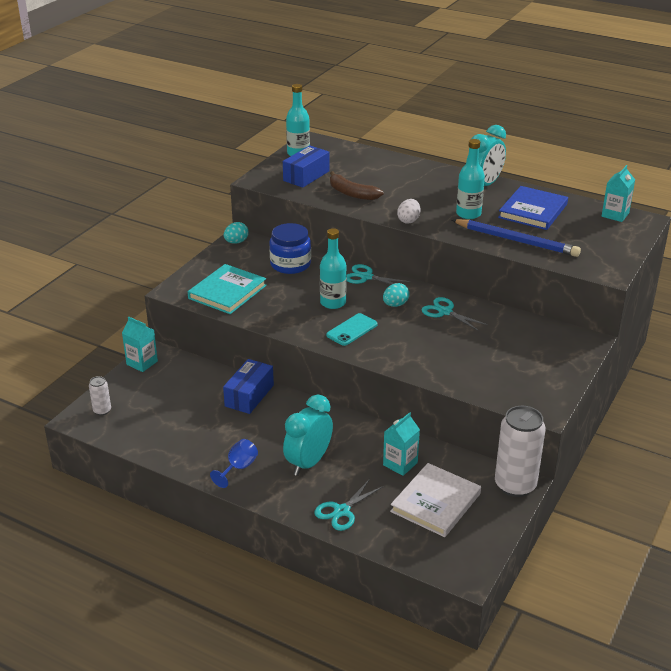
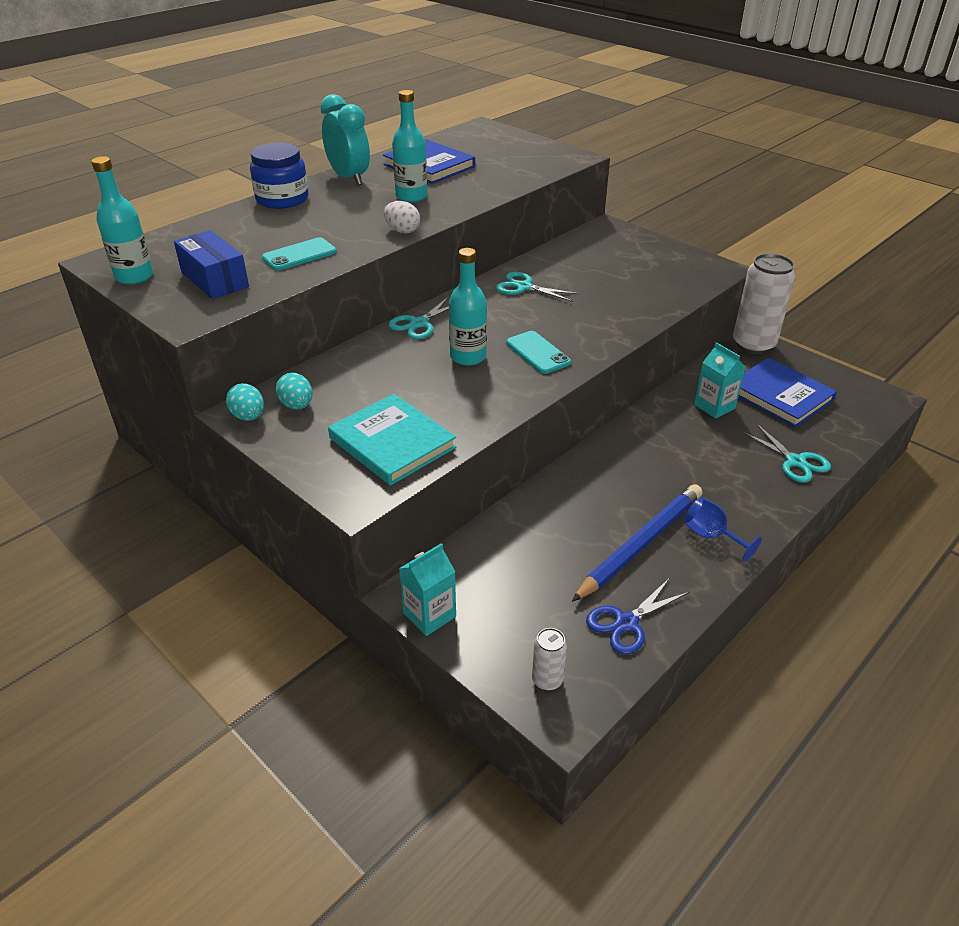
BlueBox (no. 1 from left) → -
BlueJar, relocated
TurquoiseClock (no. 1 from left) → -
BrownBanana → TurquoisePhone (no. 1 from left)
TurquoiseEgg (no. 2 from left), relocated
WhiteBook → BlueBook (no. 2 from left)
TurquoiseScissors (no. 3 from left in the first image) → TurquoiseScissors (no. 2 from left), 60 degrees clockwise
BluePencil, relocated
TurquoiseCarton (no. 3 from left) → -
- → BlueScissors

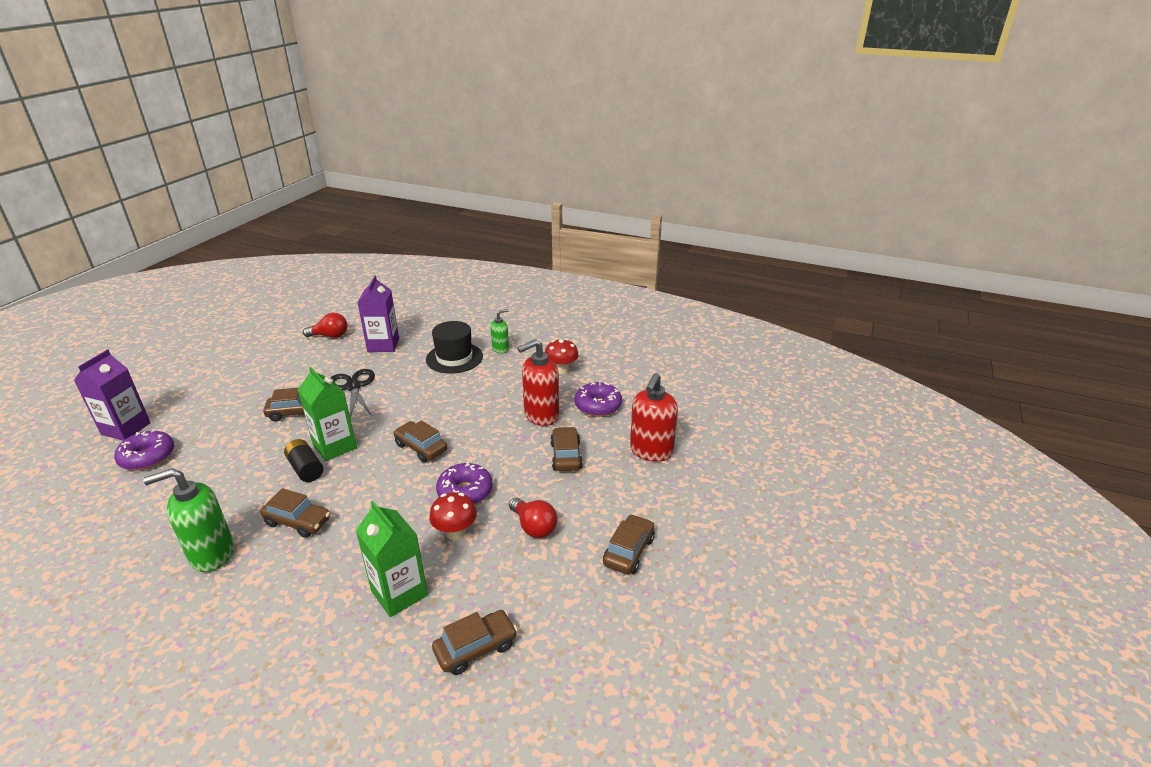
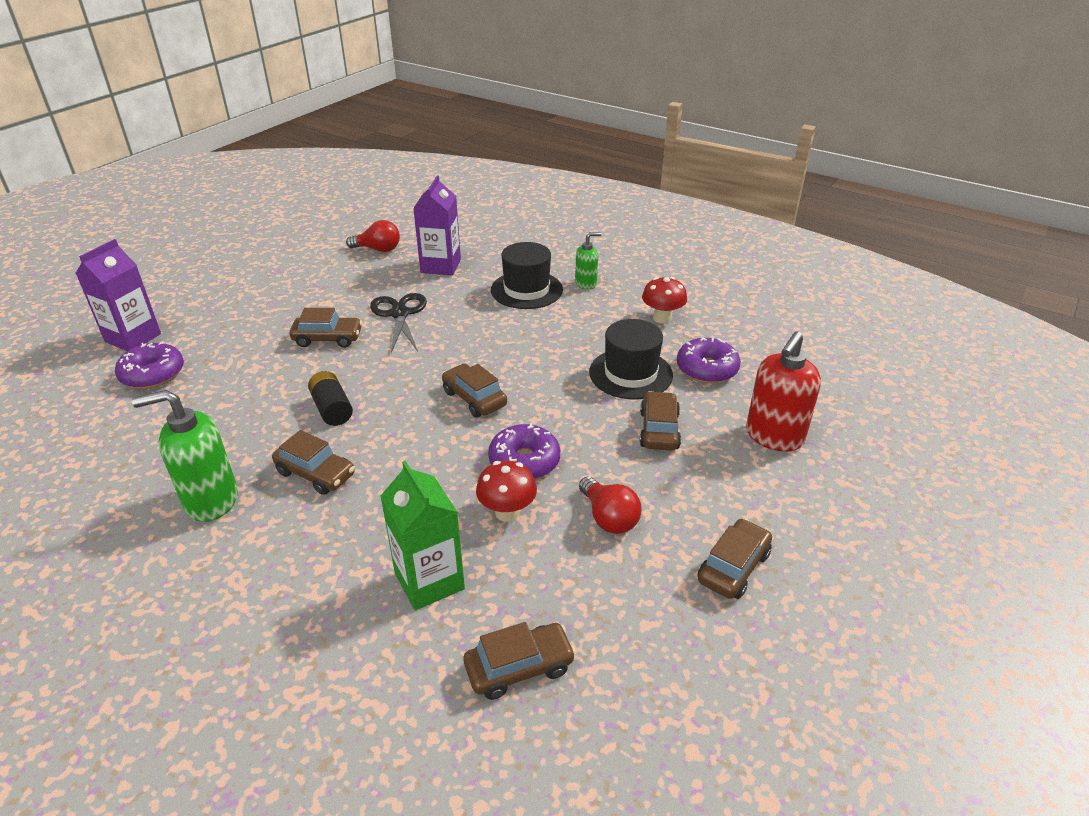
GreenCarton (no. 1 from left) → -
RedSoapDispenser (no. 1 from left) → BlackHat (no. 2 from left)

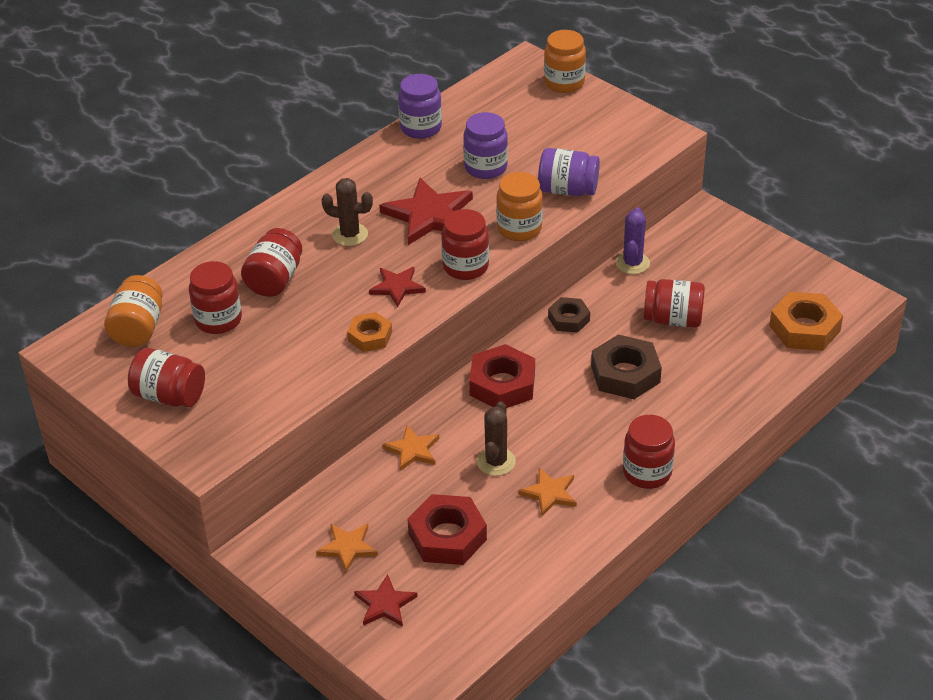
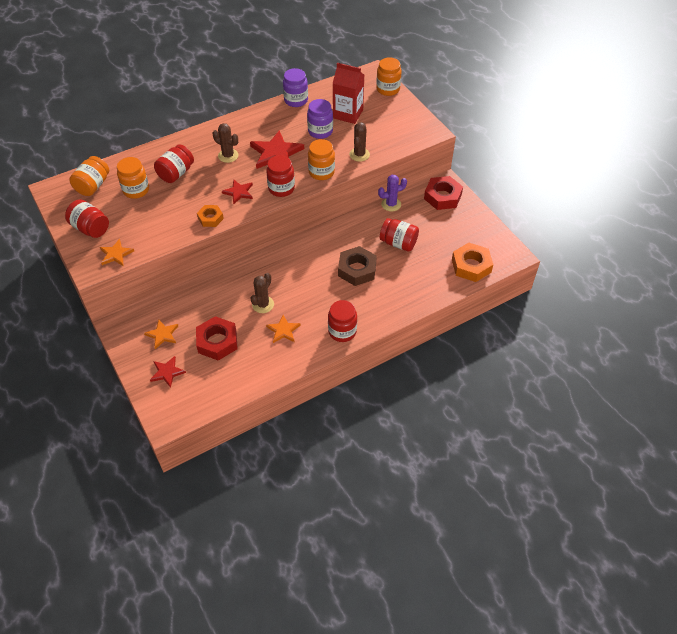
RedJar (no. 2 from left) → OrangeJar (no. 2 from left)
OrangeStar (no. 2 from left in the first image) → OrangeStar (no. 1 from left), relocated
RedNut (no. 2 from left), relocated
PurpleJar (no. 3 from left) → BrownCactus (no. 3 from left)
BrownNut (no. 1 from left) → -
PurpleCactus, 45 degrees clockwise
- → RedCarton

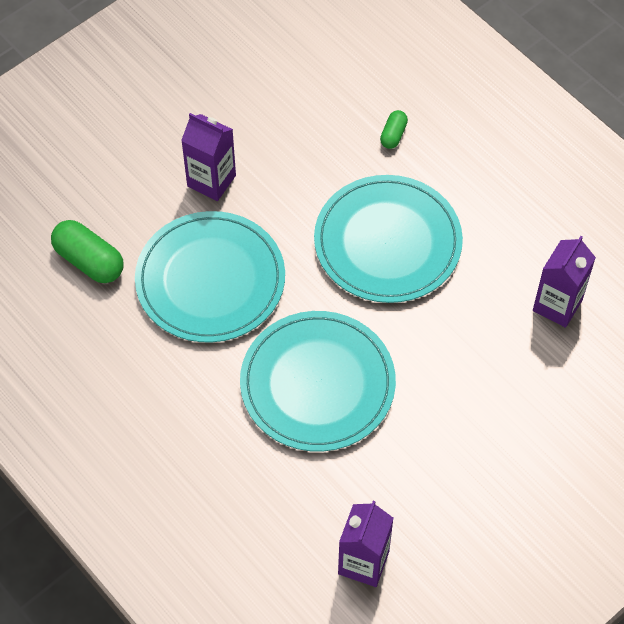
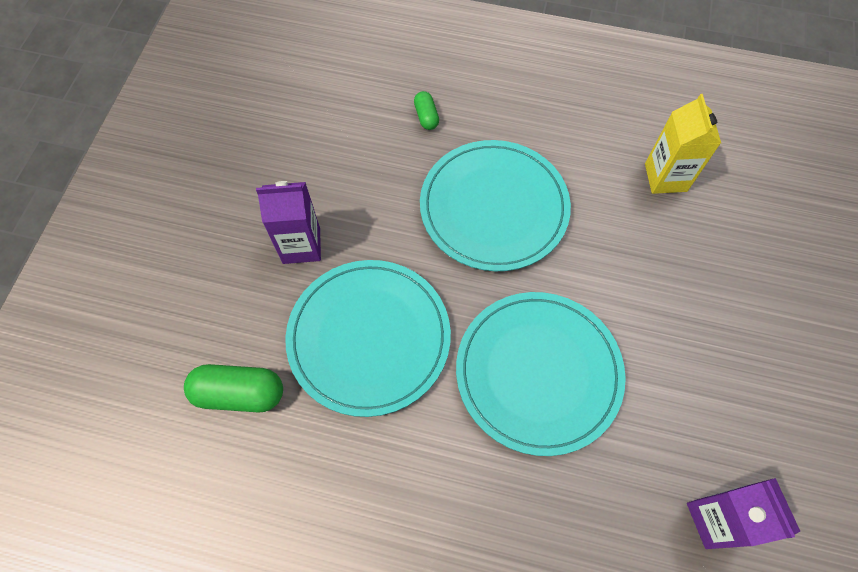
PurpleCarton (no. 3 from left) → YellowCarton

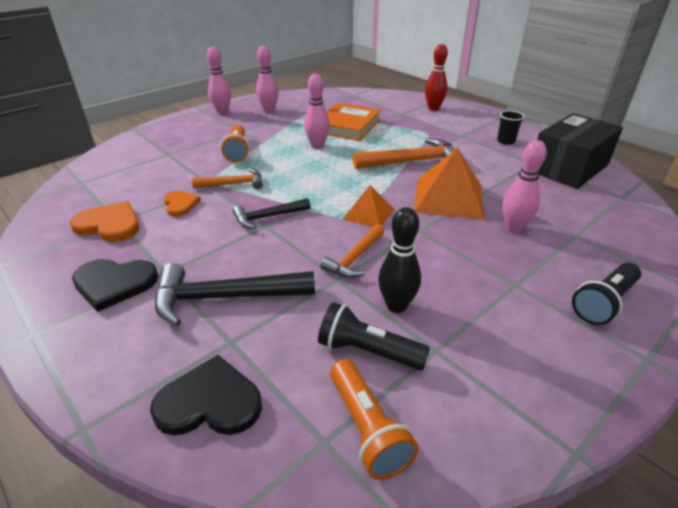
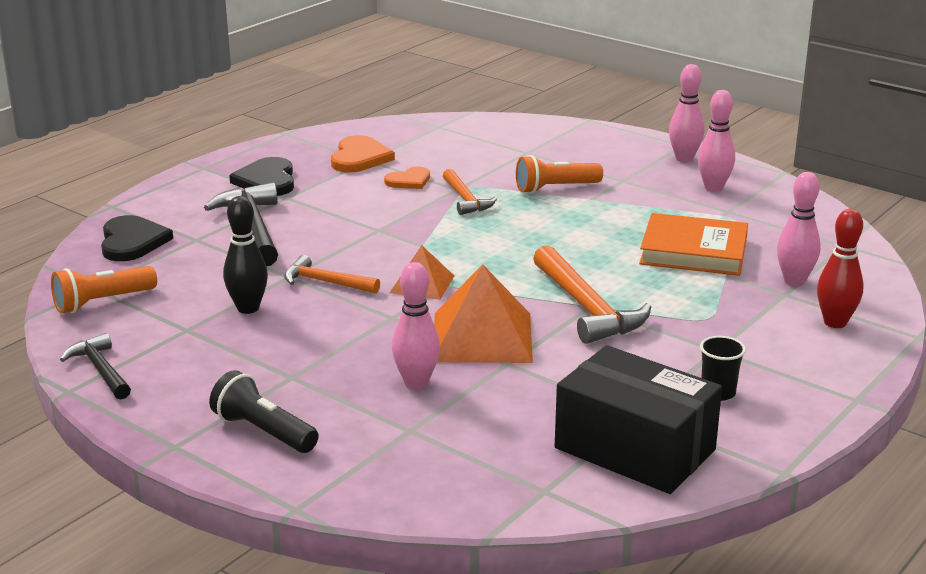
BlackHammer (no. 2 from left in the first image) → BlackHammer (no. 1 from left), relocated
PinkBowlingPin (no. 3 from left in the first image) → PinkBowlingPin (no. 4 from left), relocated
BlackFlashlight (no. 1 from left) → -

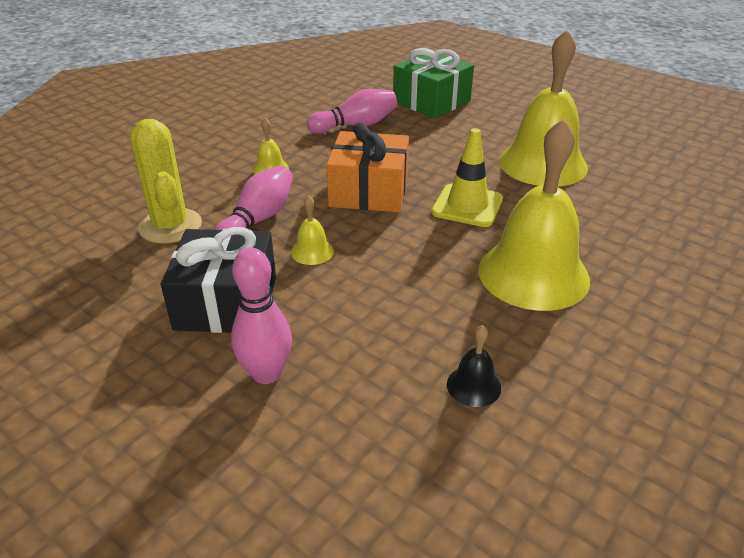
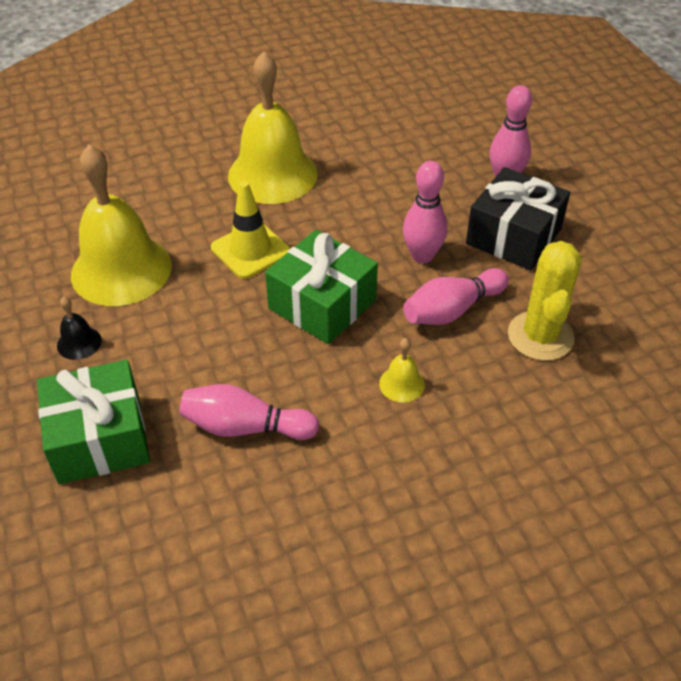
YellowBell (no. 2 from left) → PinkBowlingPin (no. 2 from left)
OrangeGift → GreenGift (no. 2 from left)
BlackBell, relocated

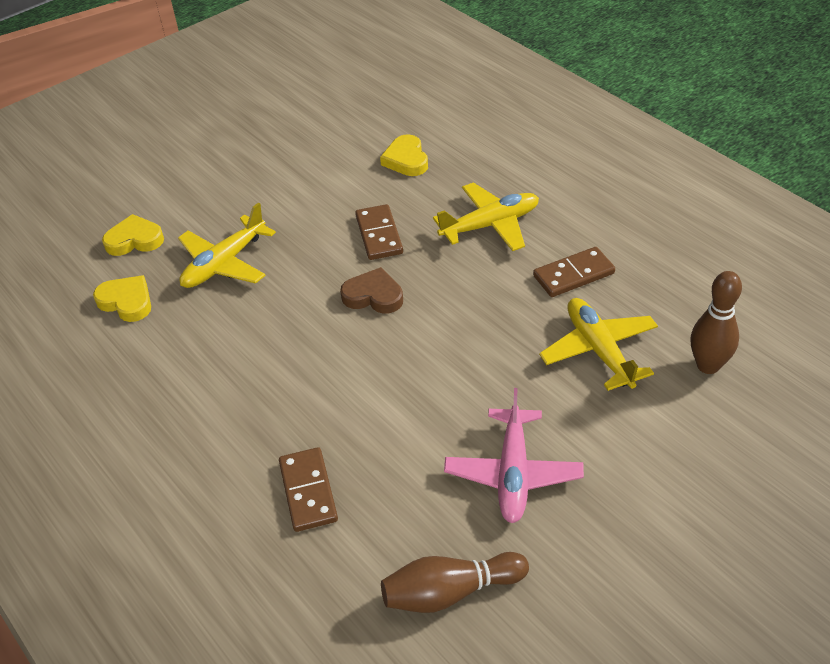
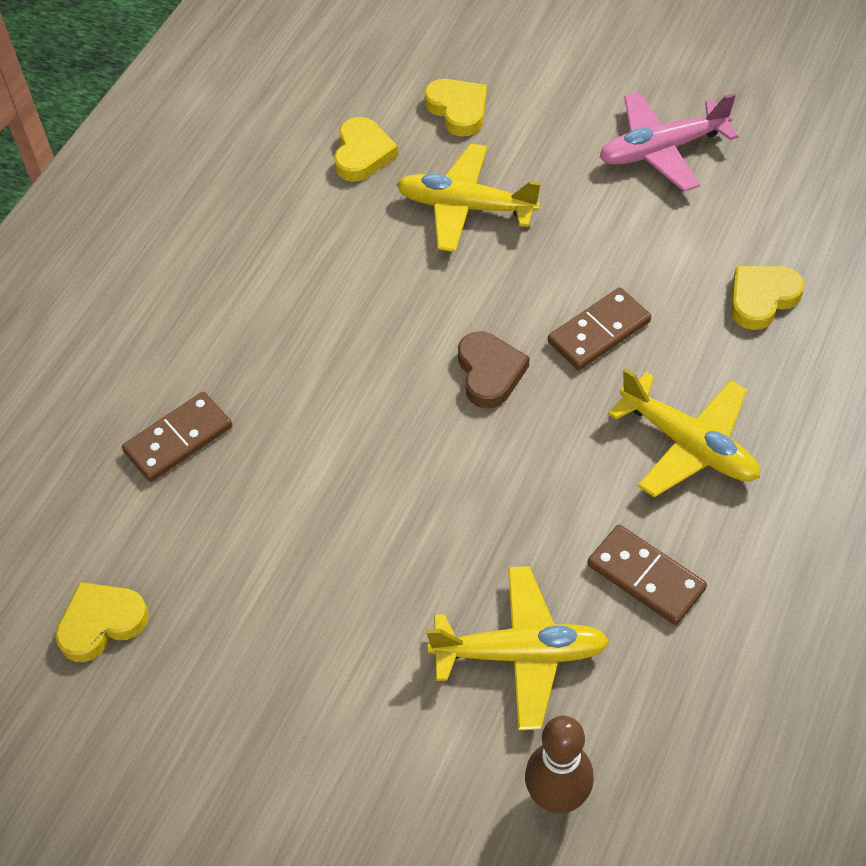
BrownBowlingPin (no. 1 from left) → YellowHeart (no. 1 from left)
PinkPlane, relocated
YellowPlane (no. 3 from left in the first image) → YellowPlane (no. 2 from left), 45 degrees clockwise

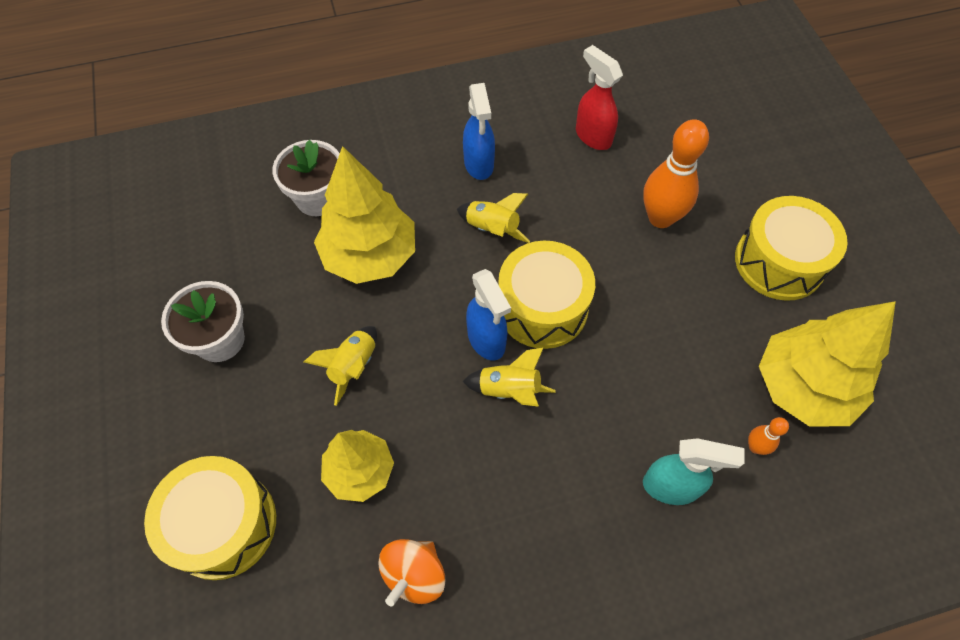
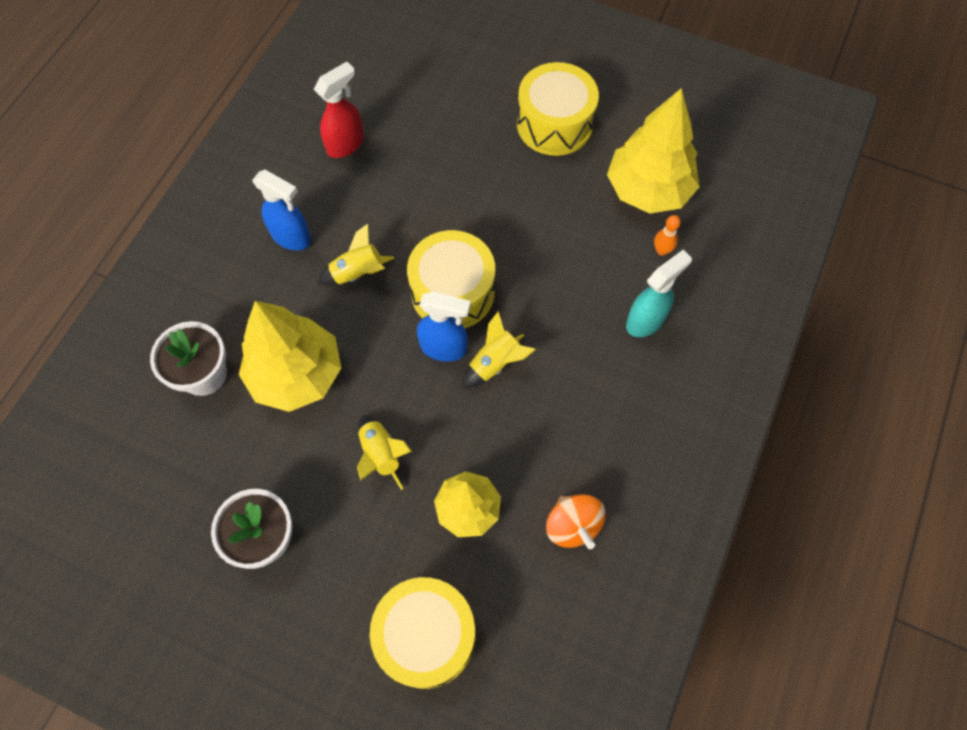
RedSprayBottle, 135 degrees clockwise
OrangeBowlingPin (no. 1 from left) → -

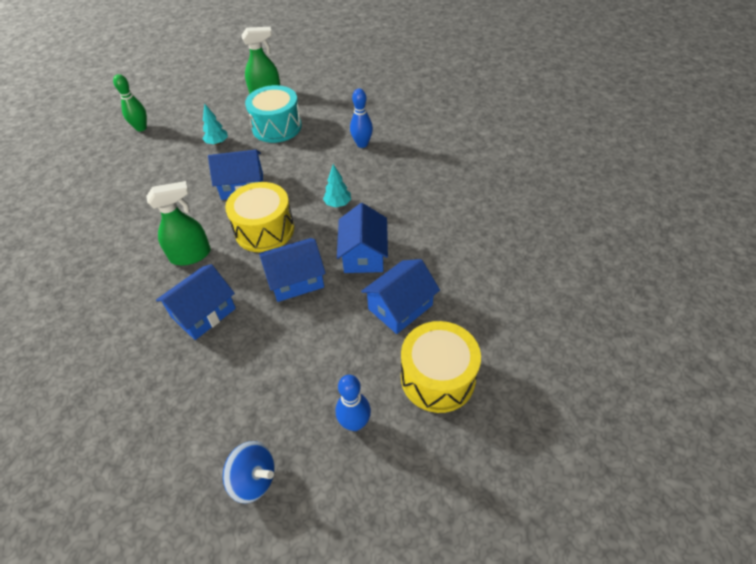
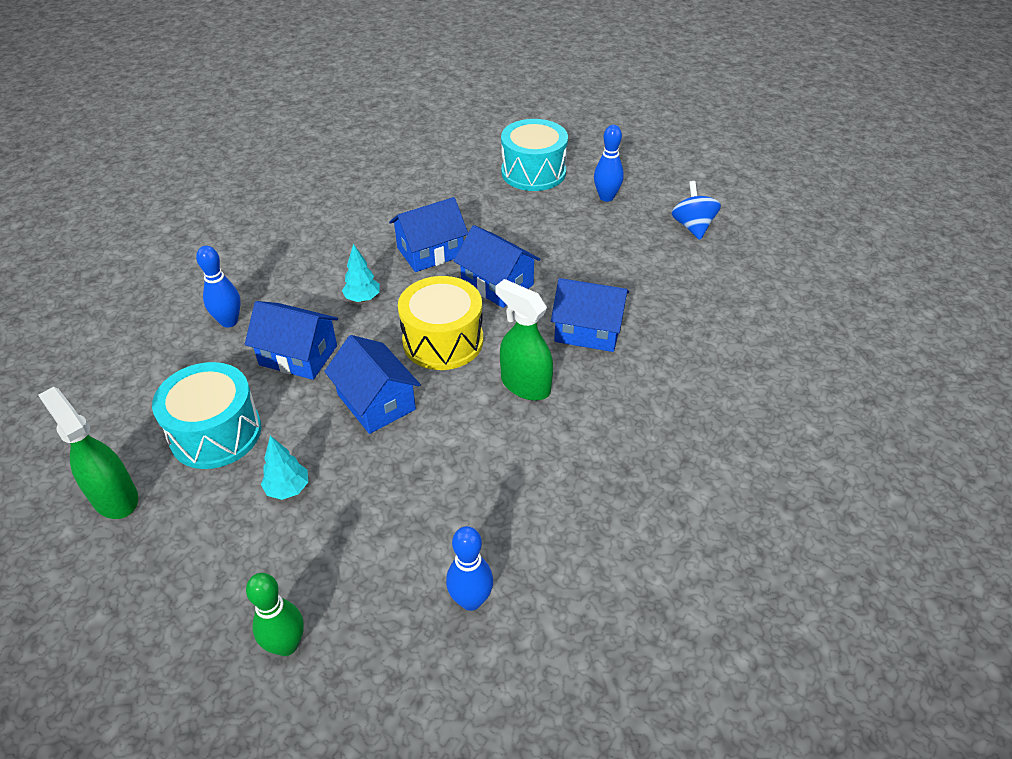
BlueHouse (no. 5 from left in the first image) → BlueHouse (no. 1 from left), relocated
YellowDrum (no. 2 from left) → TurquoiseDrum (no. 2 from left)
- → BlueBowlingPin (no. 2 from left)

